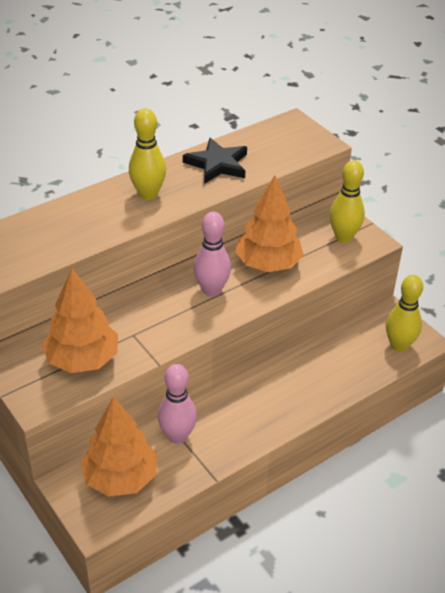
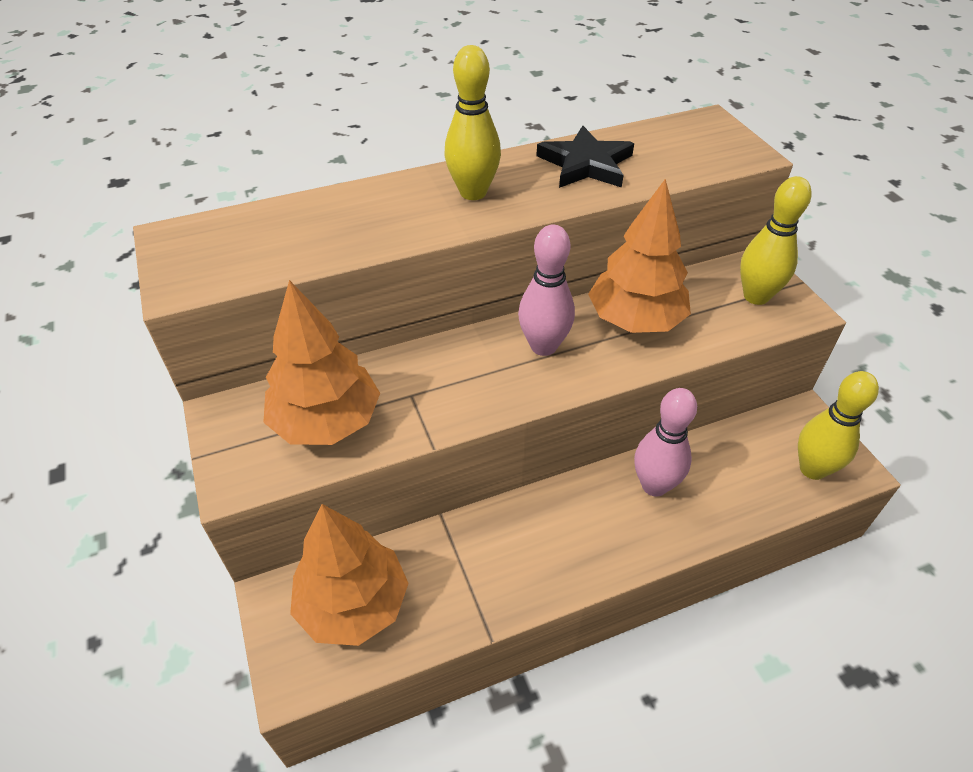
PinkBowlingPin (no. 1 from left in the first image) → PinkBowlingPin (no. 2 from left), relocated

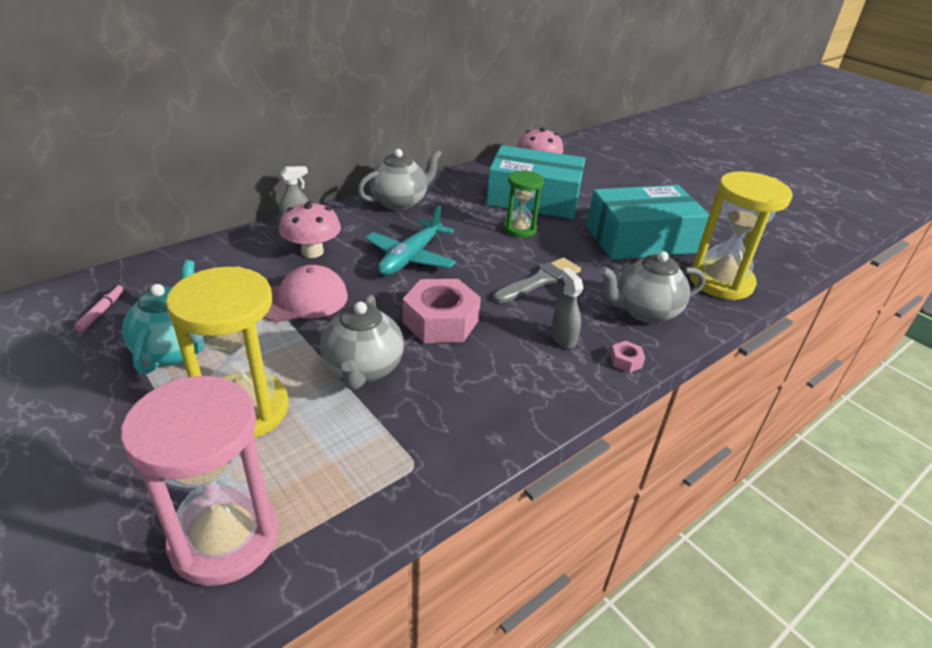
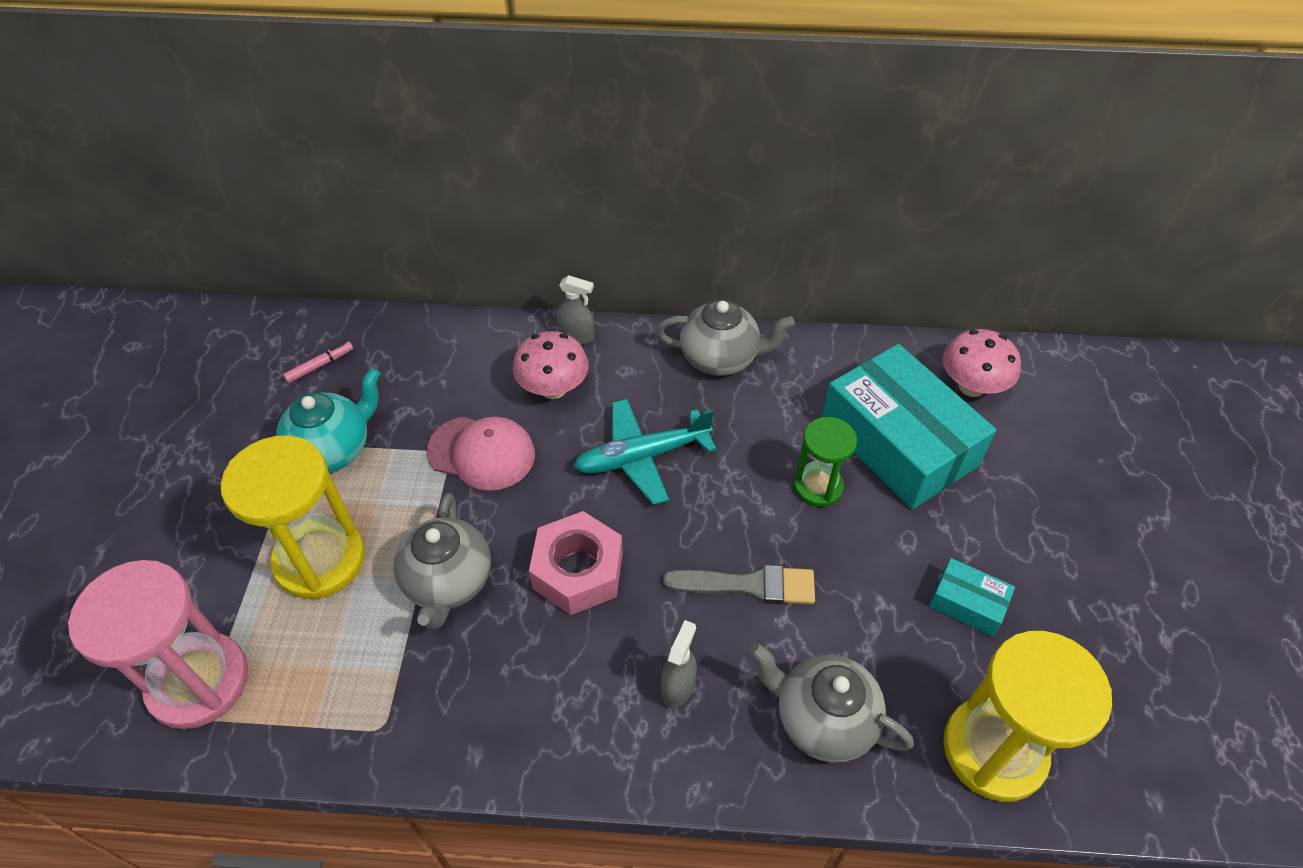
GreyTeapot (no. 1 from left), 45 degrees counterclockwise
TurquoiseBox (no. 2 from left), x0.44
PinkNut (no. 2 from left) → -

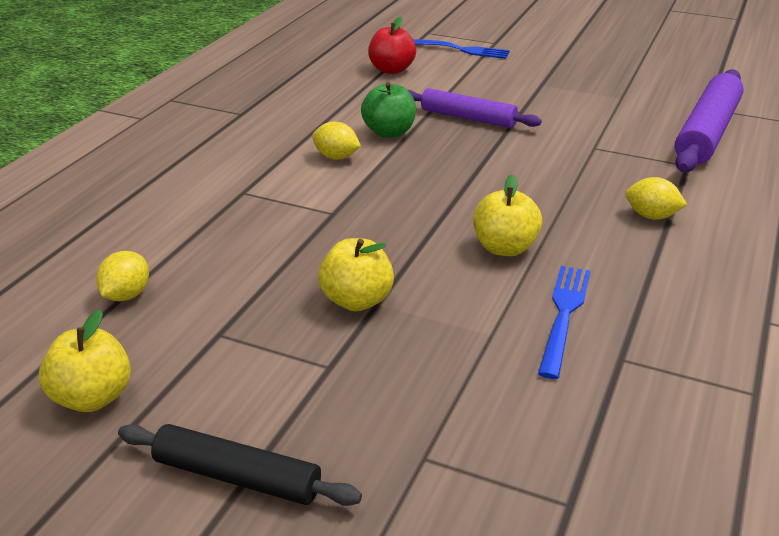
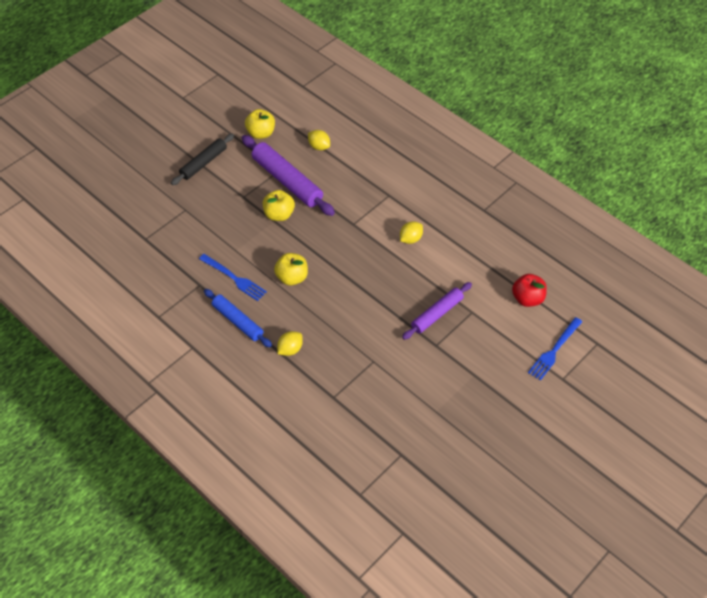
GreenApple → -
PurpleRollingPin (no. 2 from left in the first image) → PurpleRollingPin (no. 1 from left), relocated
- → BlueRollingPin

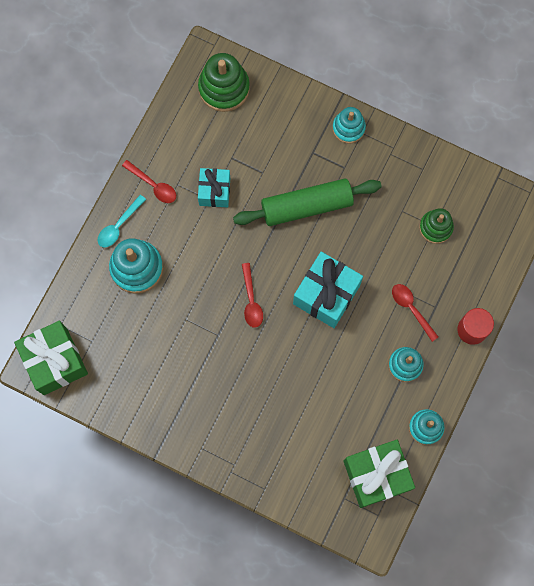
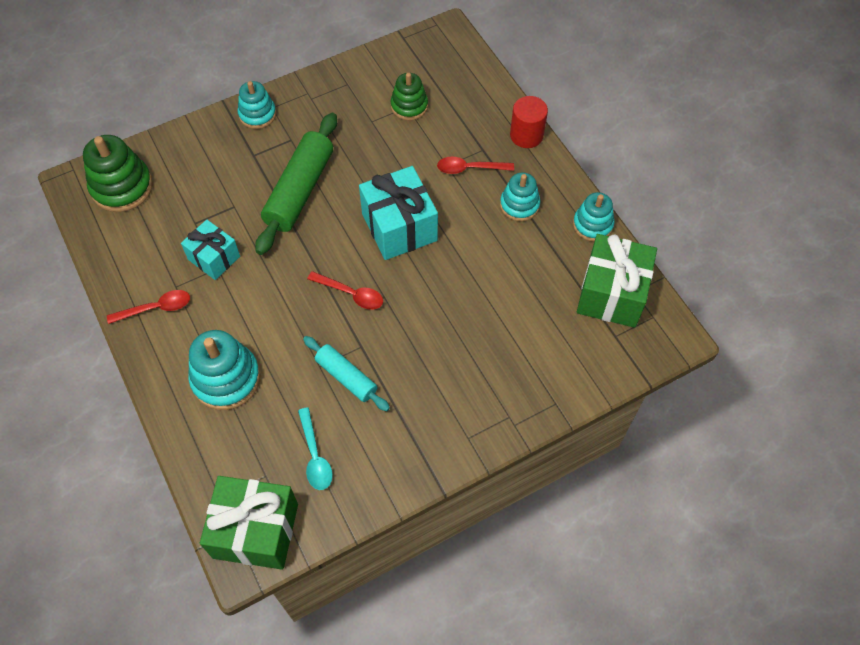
TurquoiseSpoon, relocated
- → TurquoiseRollingPin

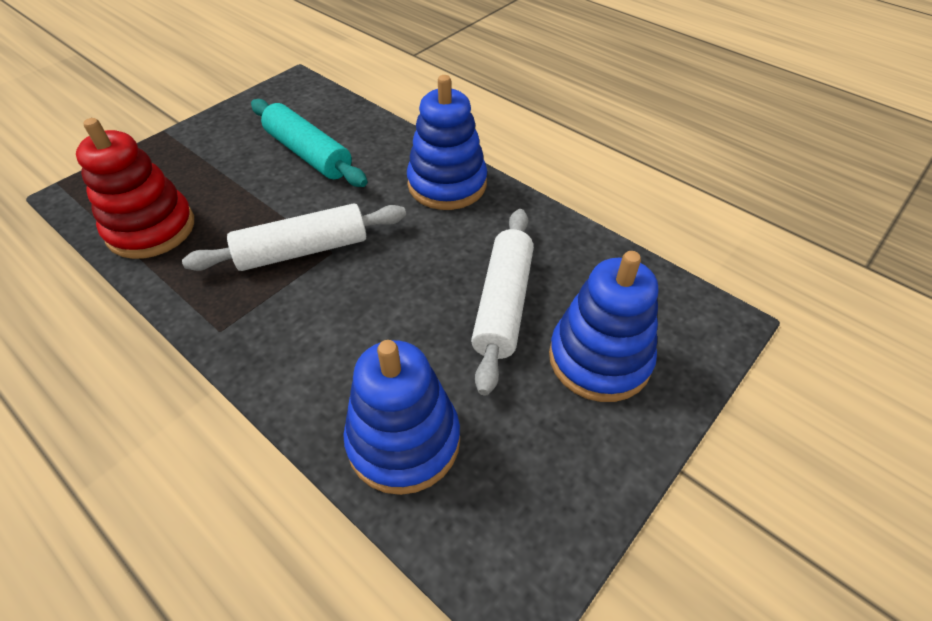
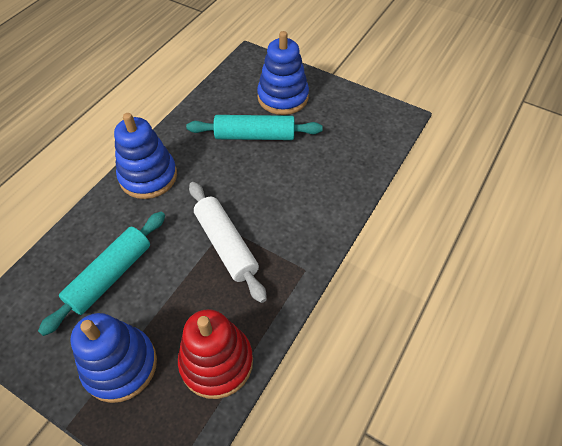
BlueStackingToy (no. 1 from left), relocated
WhiteRollingPin (no. 2 from left) → TurquoiseRollingPin (no. 2 from left)

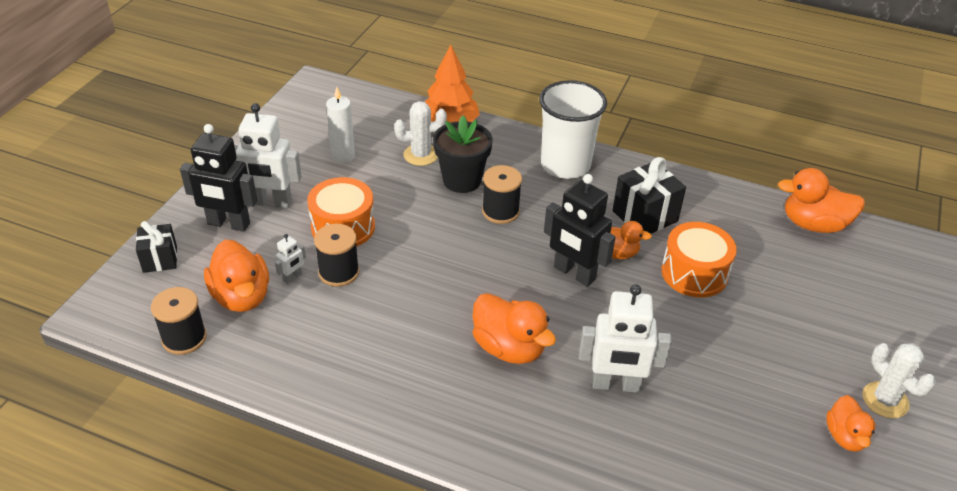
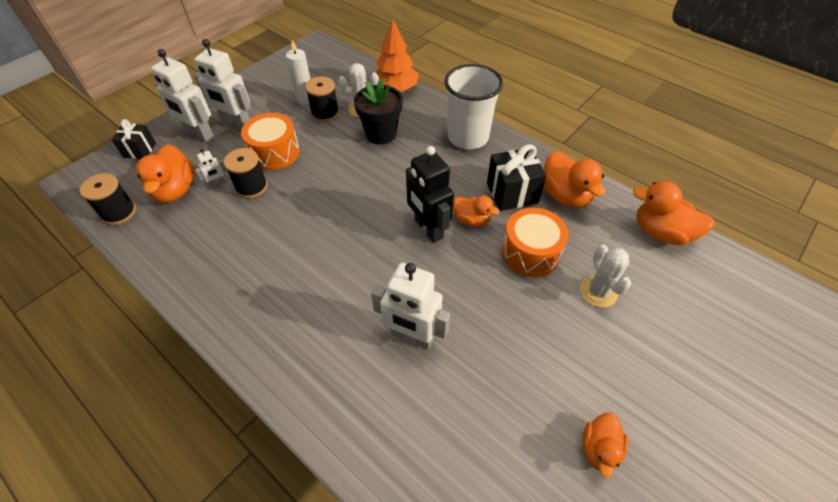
BlackRobot (no. 1 from left) → WhiteRobot (no. 1 from left)
OrangeDuck (no. 2 from left in the first image) → OrangeDuck (no. 3 from left), relocated
BlackSpool (no. 3 from left), relocated
WhiteCactus (no. 2 from left), relocated

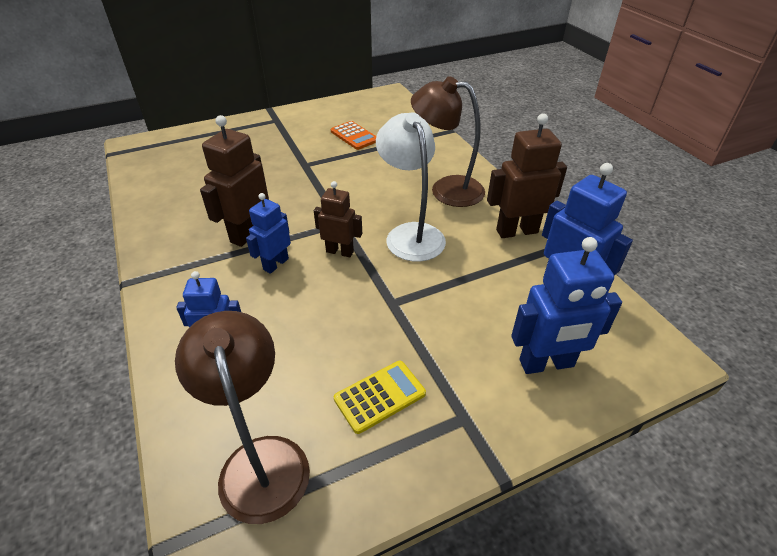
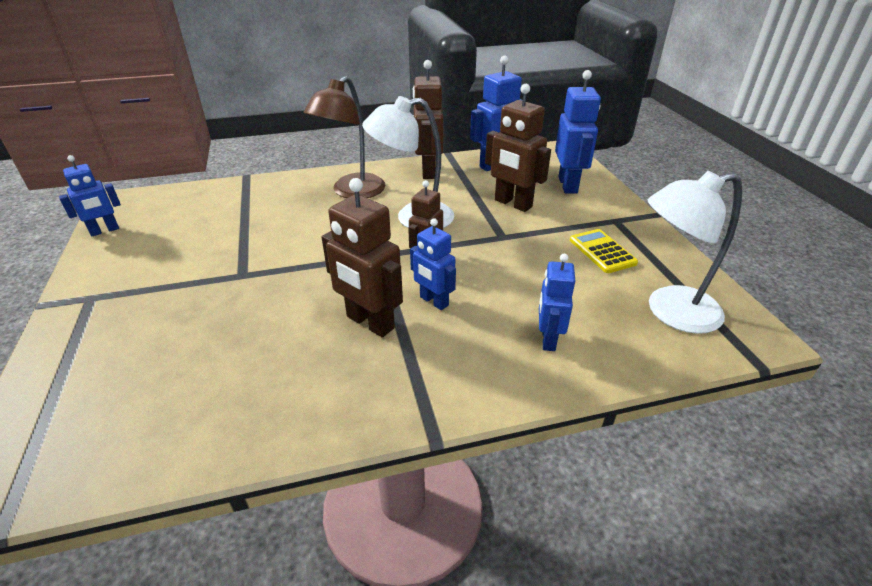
BrownLamp (no. 1 from left) → WhiteLamp (no. 2 from left)
OrangeCalculator → -
- → BlueRobot (no. 1 from left)
- → BrownRobot (no. 4 from left)

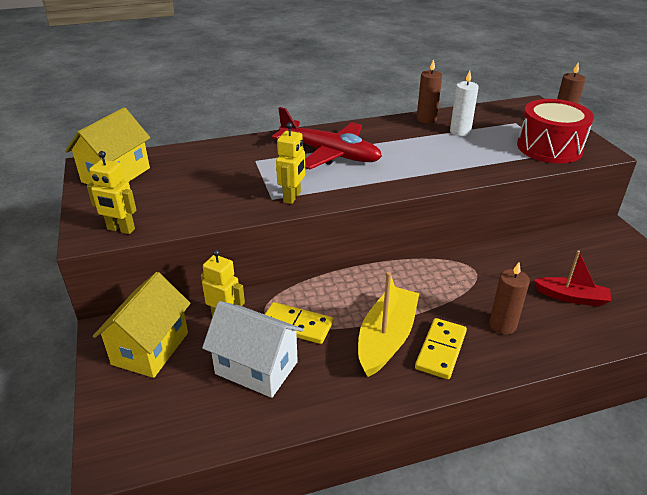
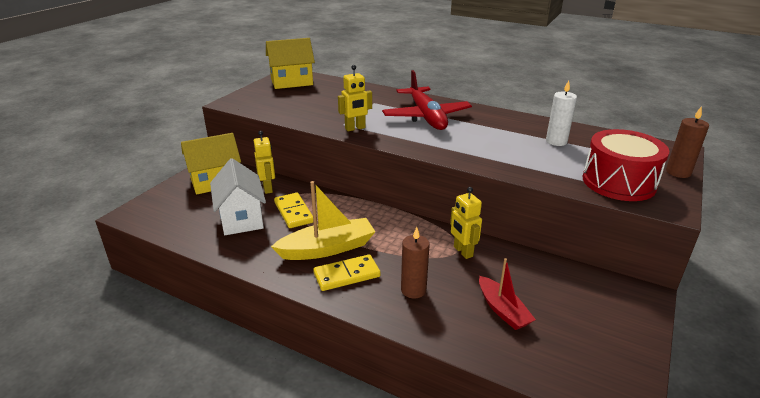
YellowRobot (no. 1 from left in the first image) → YellowRobot (no. 3 from left), relocated
BrownCandle (no. 1 from left) → -

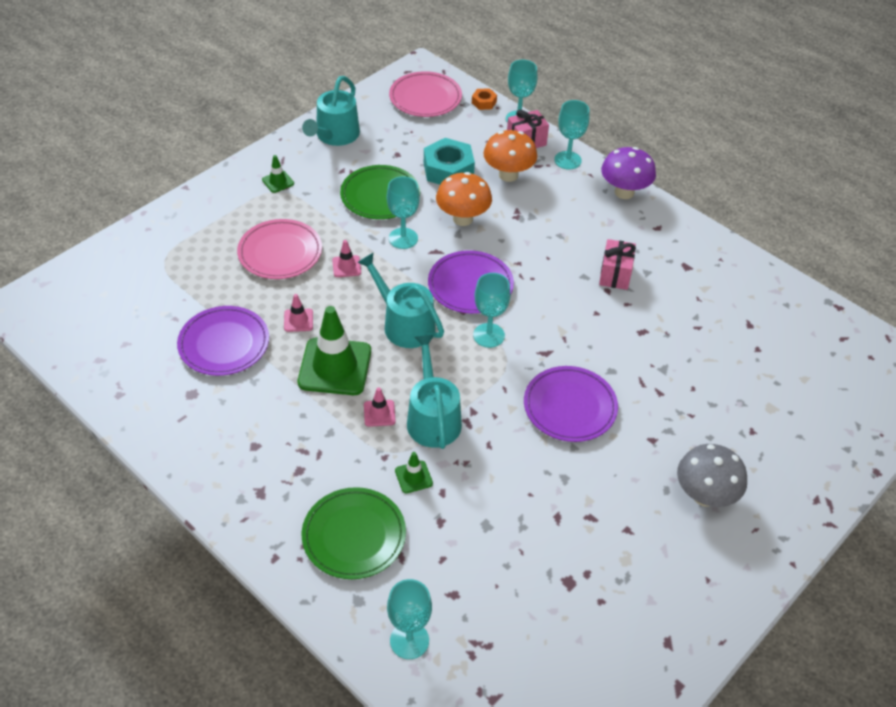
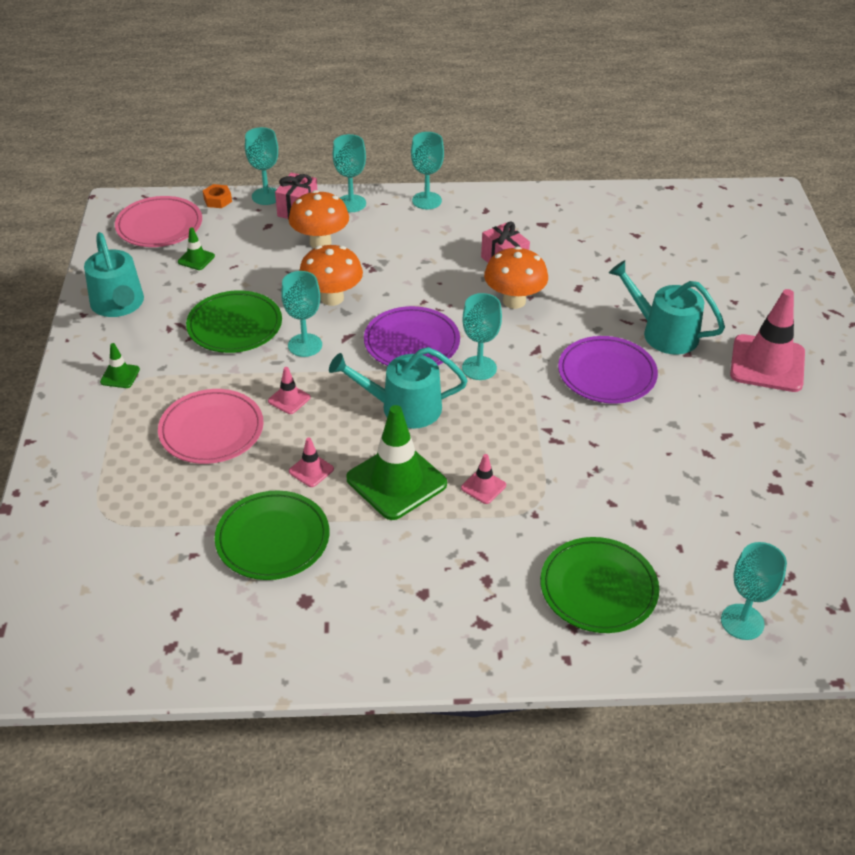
PurplePlate (no. 1 from left) → GreenPlate (no. 2 from left)
GreenTrafficCone (no. 3 from left in the first image) → GreenTrafficCone (no. 2 from left), relocated
TurquoiseWateringCan (no. 3 from left), relocated
TurquoiseNut → -
PurpleMushroom → TurquoiseGoblet (no. 4 from left)
GreyMushroom → PinkTrafficCone (no. 4 from left)
- → OrangeMushroom (no. 3 from left)

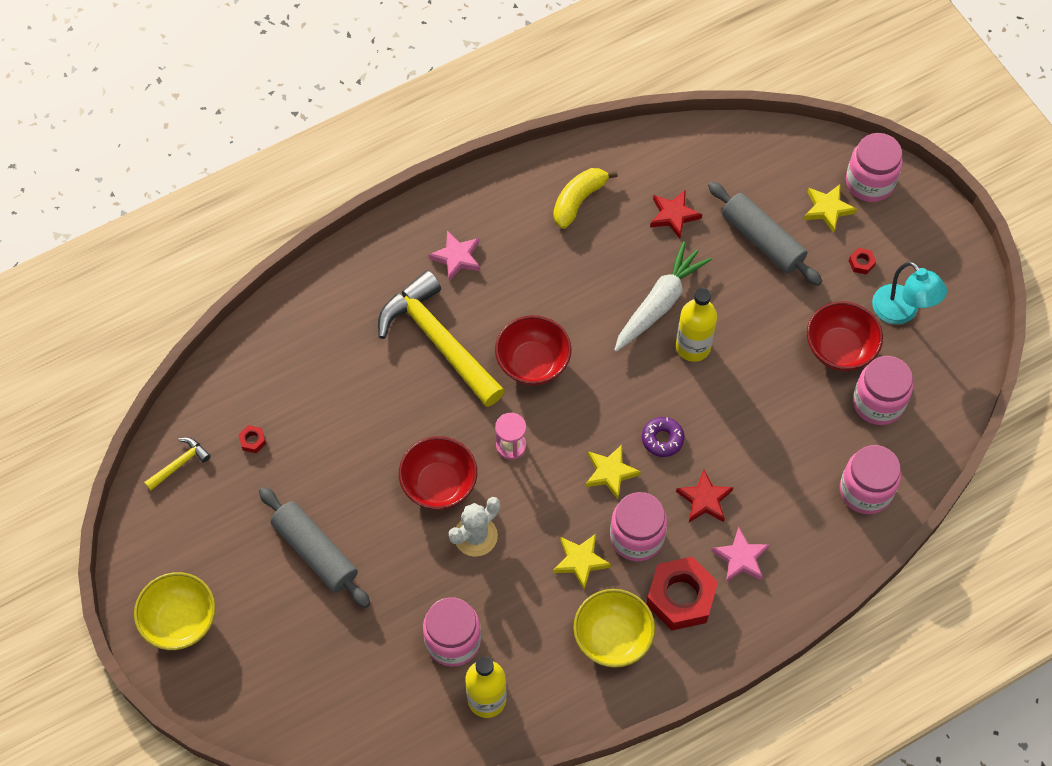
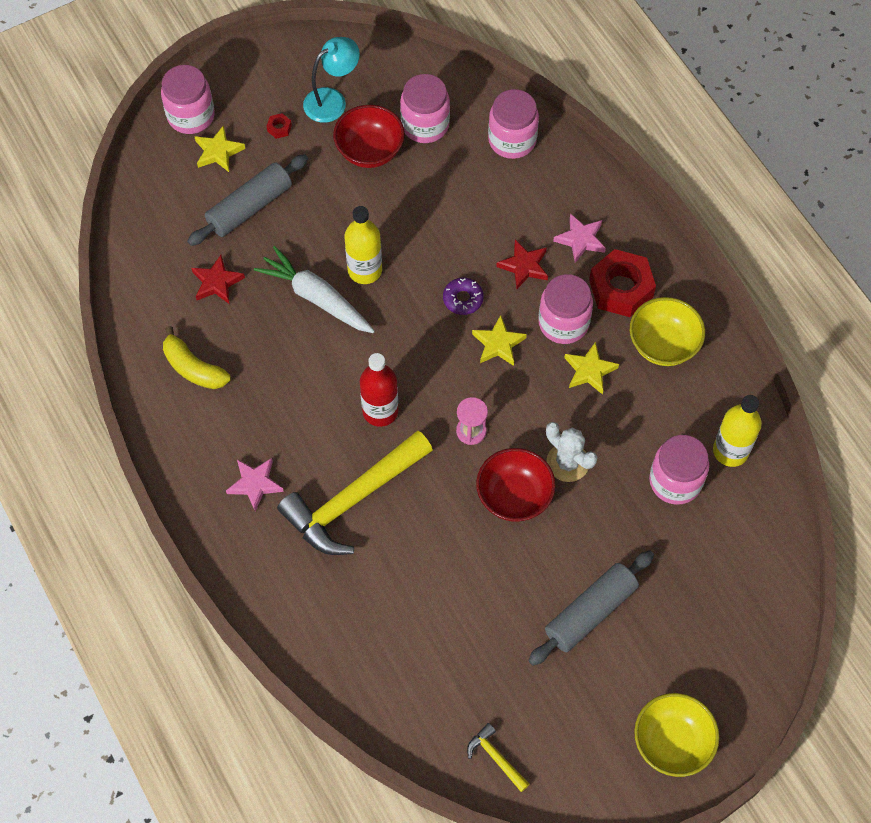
RedNut (no. 1 from left) → -
RedBowl (no. 2 from left) → RedBottle

